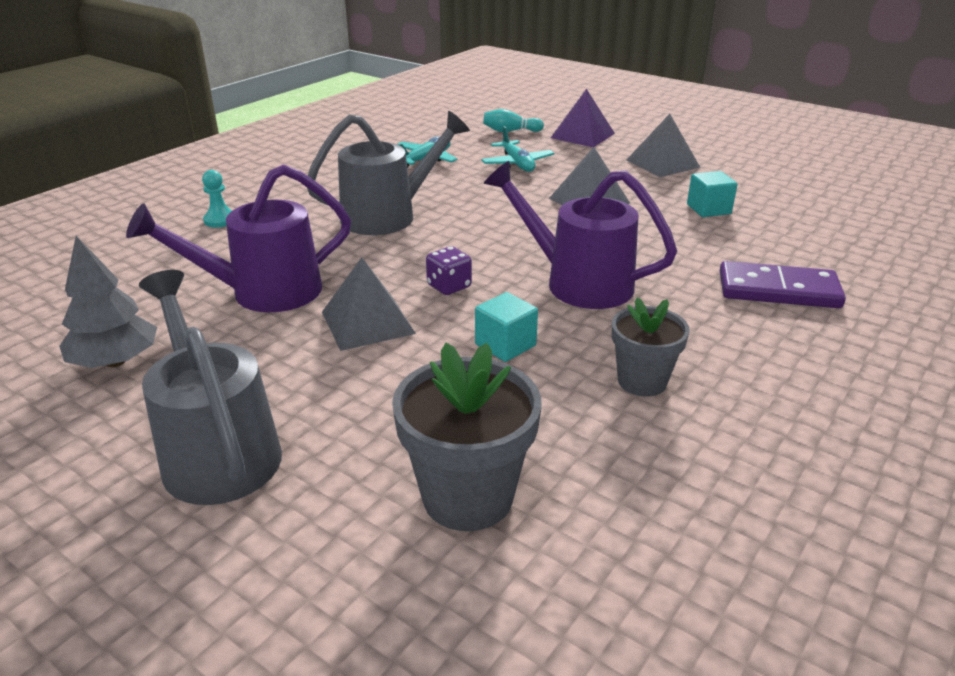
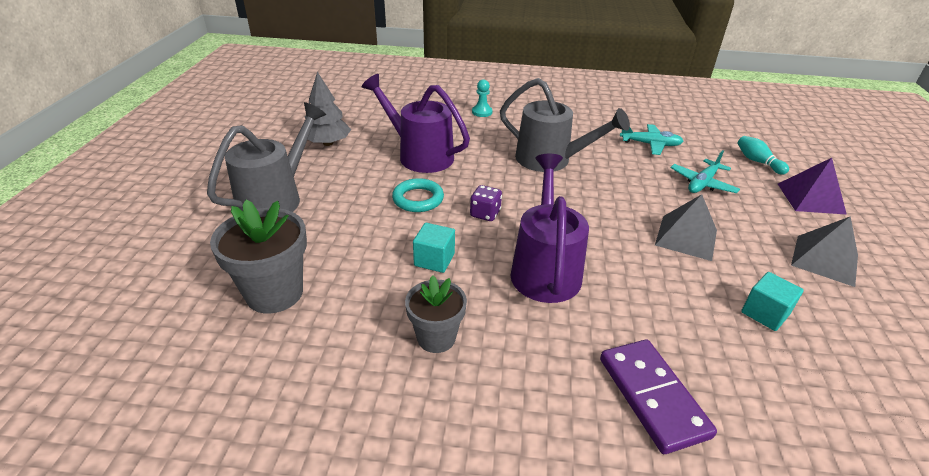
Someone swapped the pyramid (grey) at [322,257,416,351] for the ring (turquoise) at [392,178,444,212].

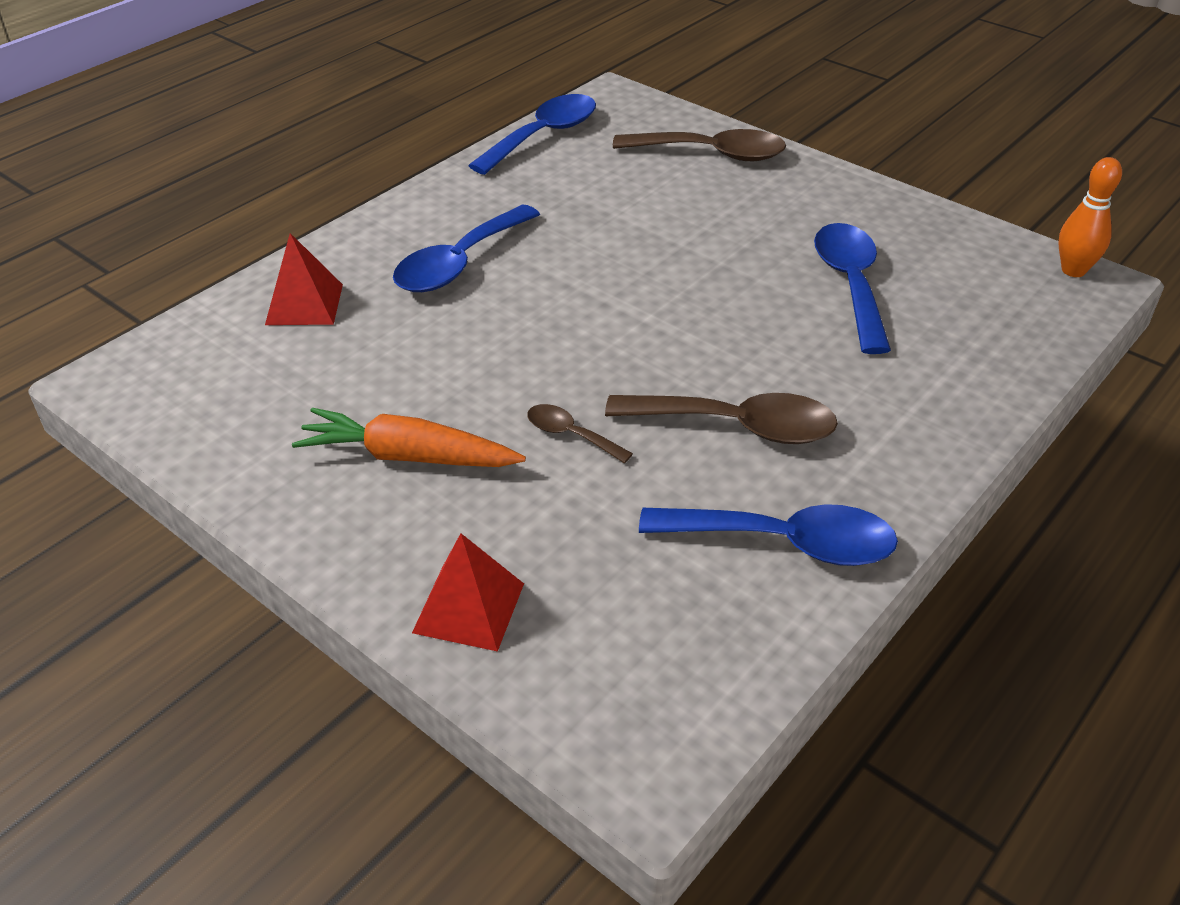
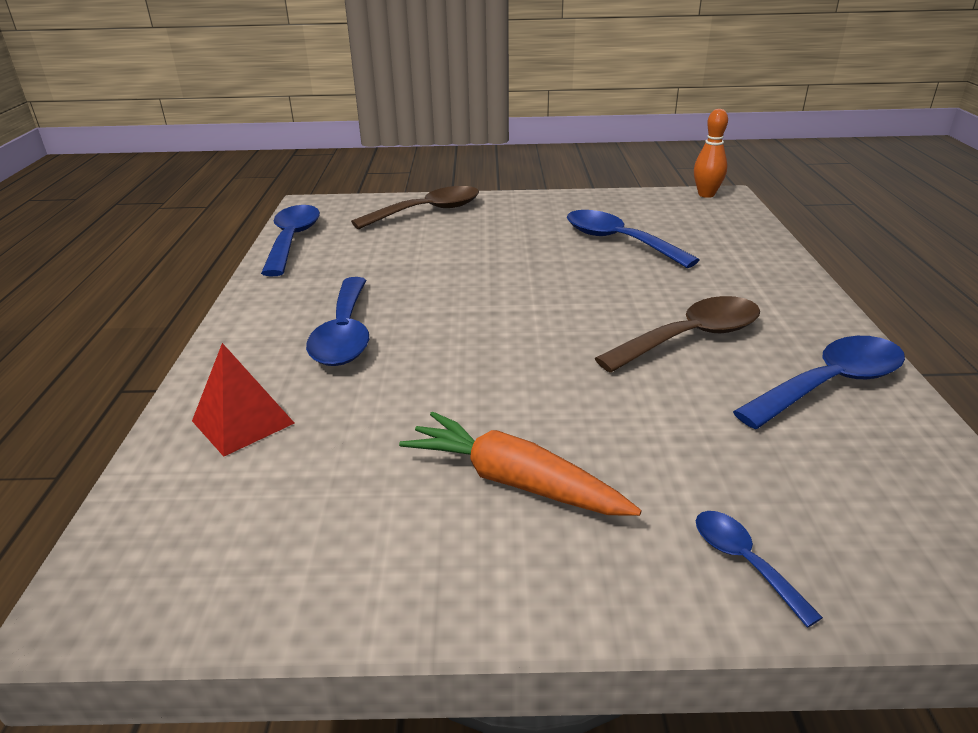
Someone took away the spoon (brown) at [527,404,633,463]. Someone rotated the carrot (orange) at [292,408,526,467] by 60 degrees clockwise. Someone swapped the pyramid (red) at [412,533,524,652] for the spoon (blue) at [696,511,823,628].

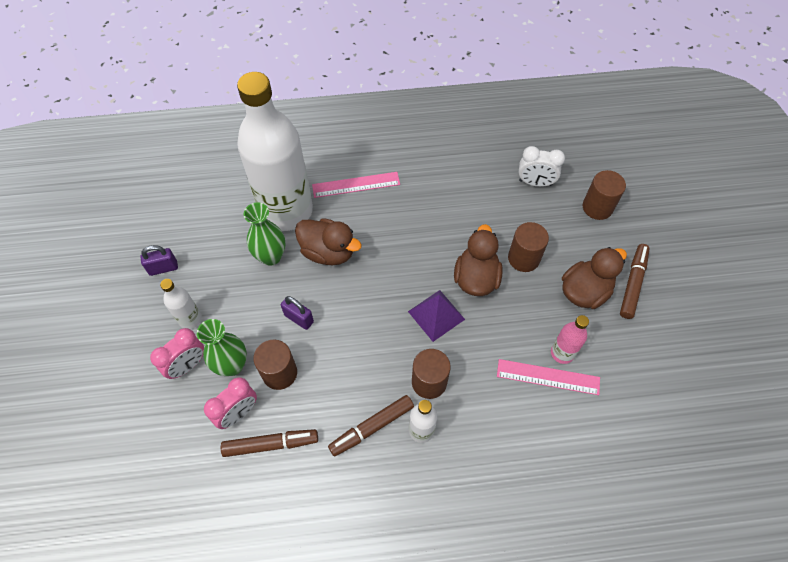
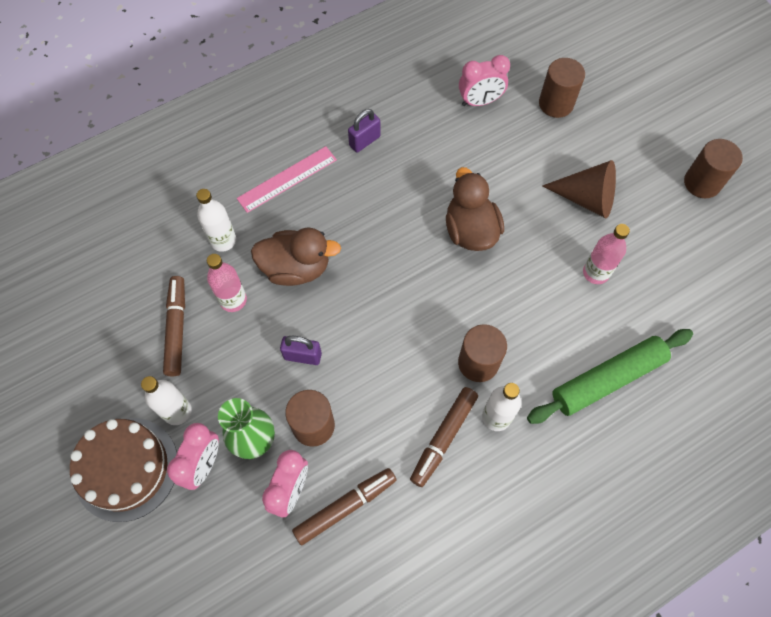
Someone scaled the bottle (white) at [237,72,313,231] by 0.41. Someone repainted the clock (white) at [519,146,565,187], which became the clock (pink) at [459,55,510,106]. Someone swapped the vase (green) at [244,202,285,266] for the bottle (pink) at [207,254,247,312]. Someone carried the cylinder (brown) from [508,222,549,272] to [684,139,743,198]. Someone carried the marker (brown) from [620,244,650,319] to [163,276,185,376]. Someone carried the padlock (purple) from [140,245,178,276] to [348,109,381,153]. Someone swapped the duck (brown) at [562,247,627,309] for the cone (brown) at [542,160,616,218]. Someone took away the pyramid (purple) at [408,290,465,342]. Someone took away the ruler (pink) at [497,359,600,395]. Someone put down the rolling pin (green) at [527,329,693,424]. Someone put down the cake (brown) at [70,418,177,522].

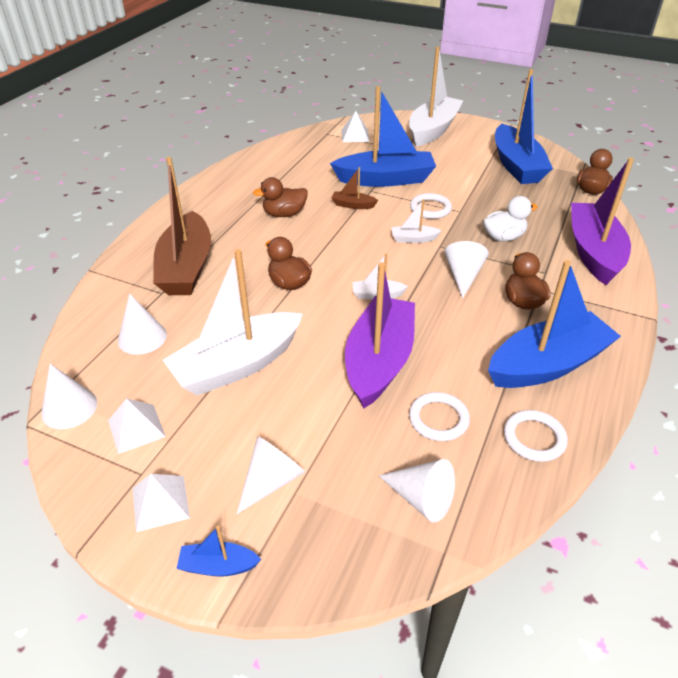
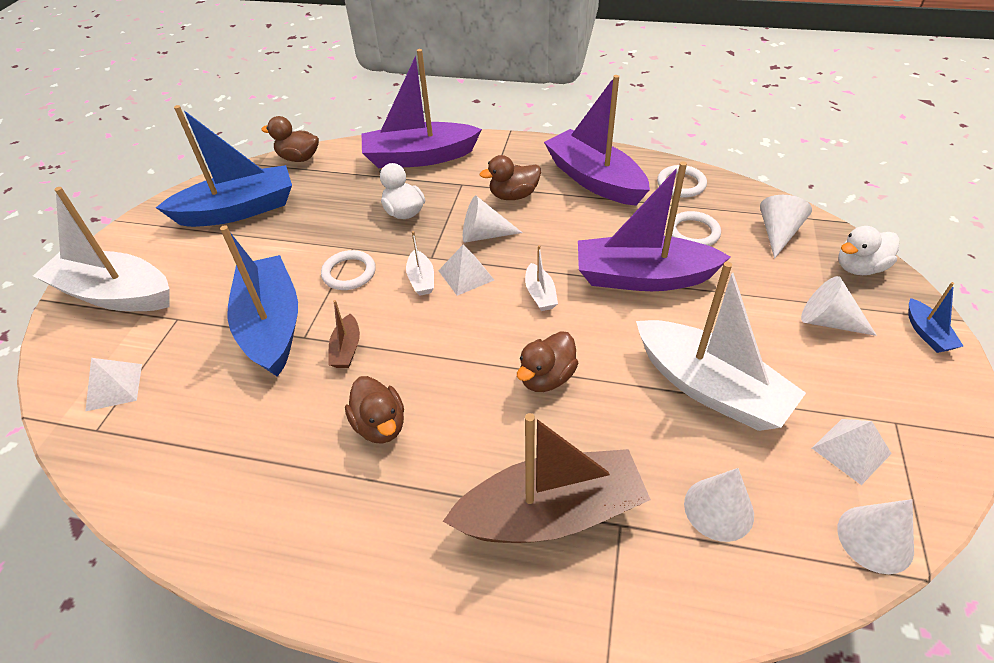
Someone repainted the boat (blue) at [488,260,621,388], which became the boat (purple) at [544,75,650,206]. Someone carried the pyramid (white) from [132,474,190,532] to [438,244,494,296]. Someone put down the duck (white) at [838,226,899,275].

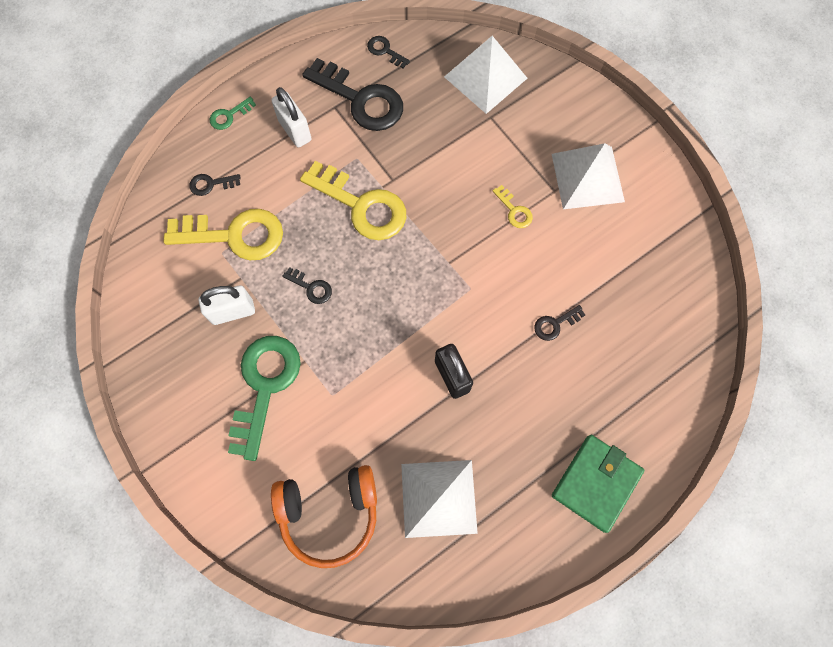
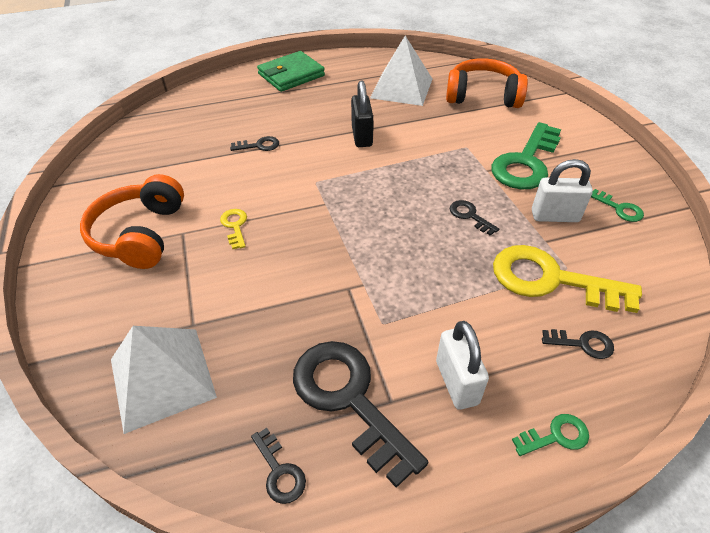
Someone swapped the pyramid (white) at [552,143,625,209] for the headphones (orange) at [80,174,184,269]. Someone took away the key (yellow) at [300,161,406,240]. Someone put down the key (green) at [591,189,644,222].

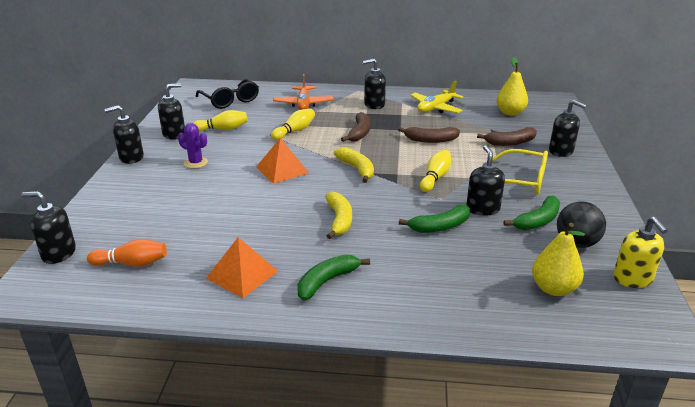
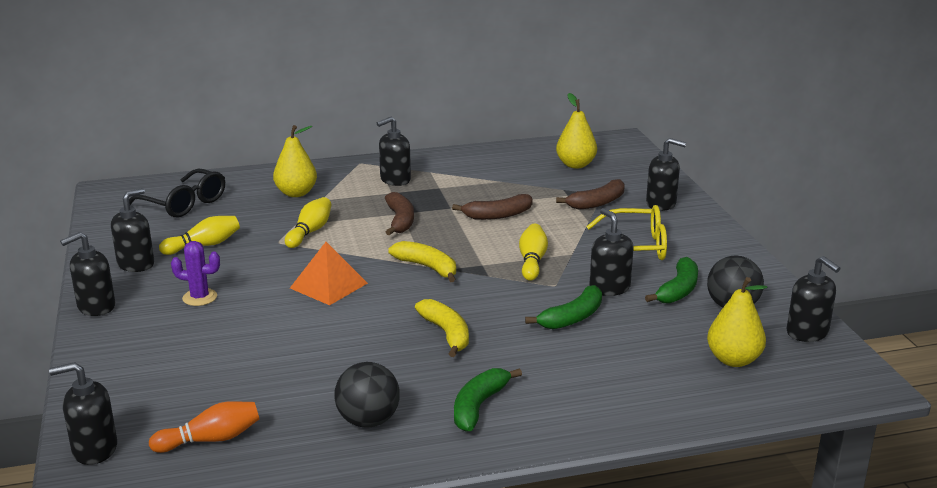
Someone swapped the plane (orange) at [273,74,334,110] for the pear (yellow) at [273,125,317,197]. Someone took away the plane (yellow) at [410,81,463,113]. Someone repainted the soap dispenser (yellow) at [613,217,668,288], which became the soap dispenser (black) at [787,256,841,342]. Someone swapped the pyramid (orange) at [206,237,278,298] for the ball (black) at [334,362,400,428].

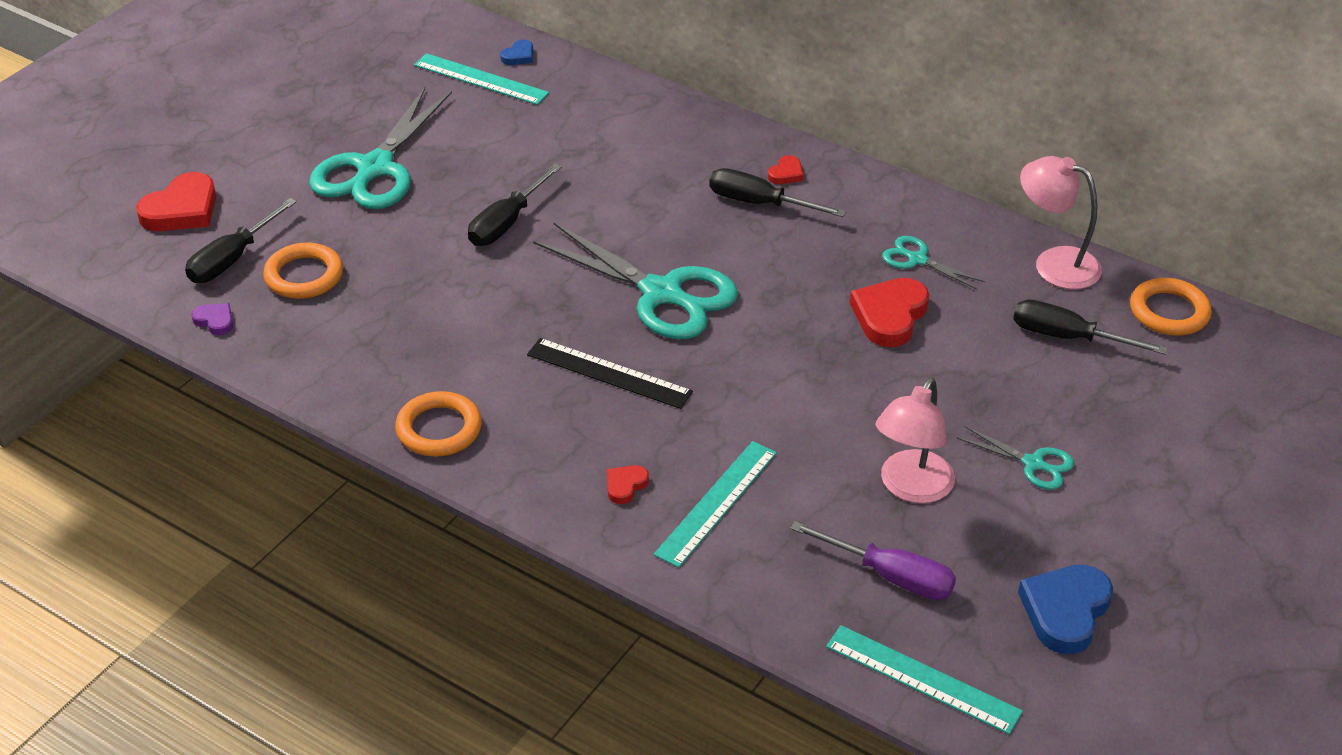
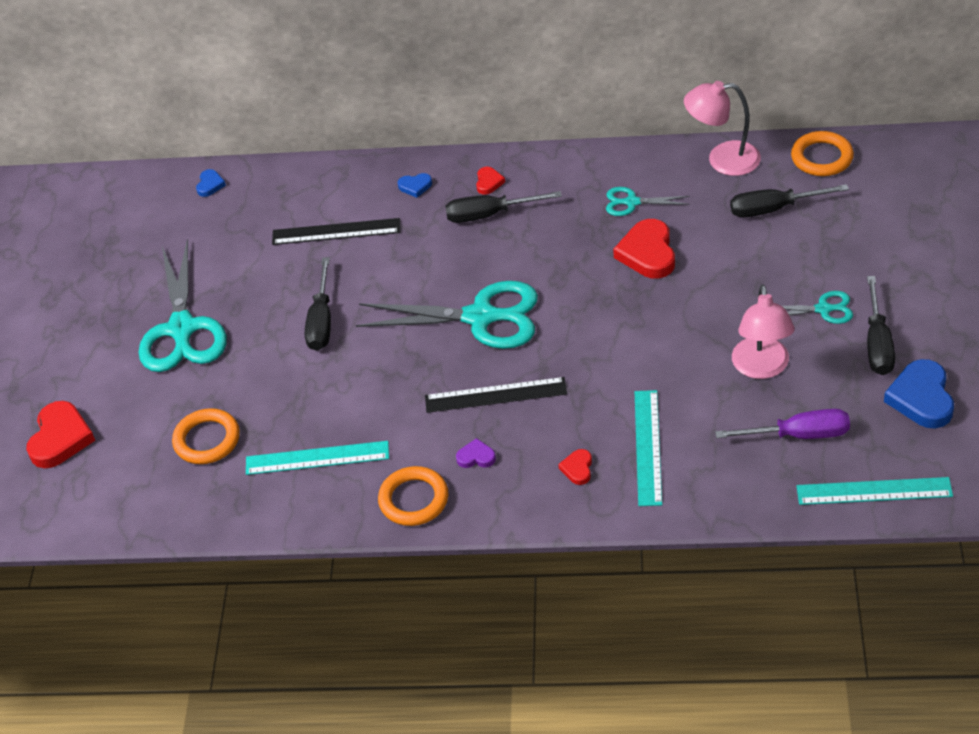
Someone carried the ruler (turquoise) from [414,53,549,105] to [246,441,389,475]. Someone carried the screwdriver (black) from [185,198,297,283] to [867,276,895,375]. Someone carried the heart (purple) from [191,303,233,335] to [456,438,496,468]. Someone put down the heart (blue) at [398,173,432,198]. Someone put down the ruler (black) at [272,218,400,245].

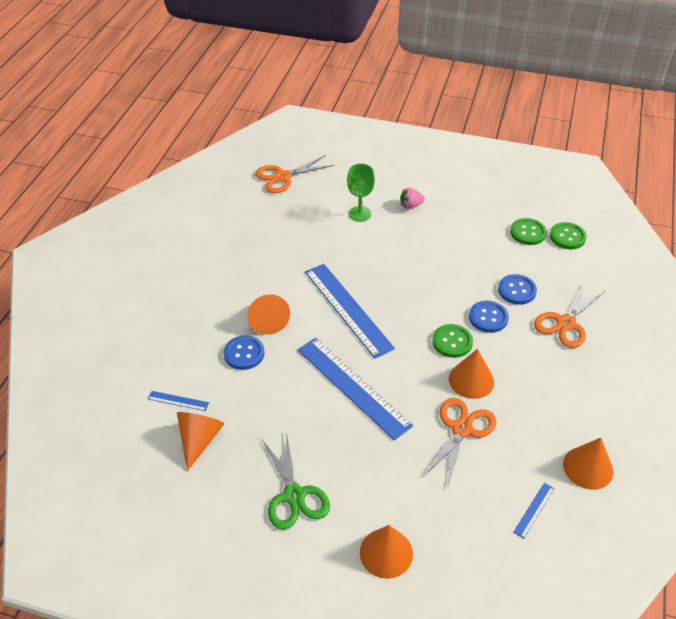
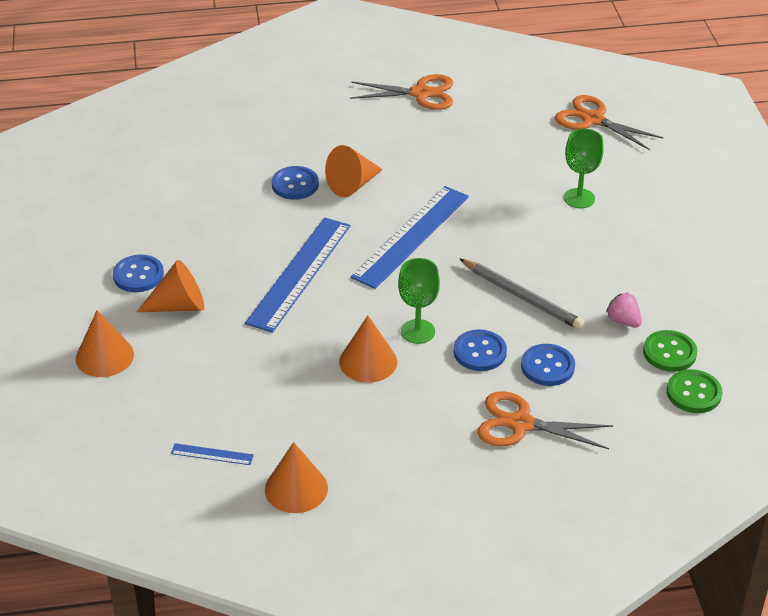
Someone carried the strawberry (pink) from [400,188,425,209] to [606,293,642,327]. Someone swapped the button (green) at [432,324,473,358] for the goblet (green) at [398,258,440,344]. Someone took away the ruler (blue) at [148,391,209,411]. Someone carried the scissors (orange) from [422,398,496,490] to [350,74,453,110]. Someone carried the cone (orange) from [177,412,224,471] to [137,260,204,312]. Someone swapped the scissors (green) at [261,430,330,530] for the button (blue) at [113,255,164,292]. Someone put down the pencil (grey) at [459,258,585,330].

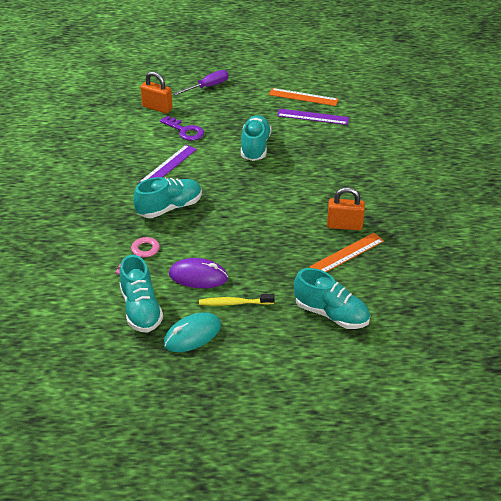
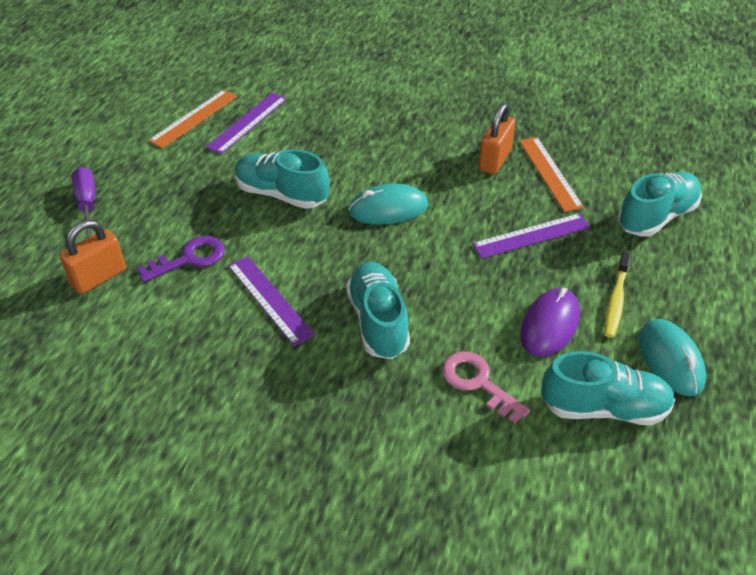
Someone put down the mouse (turquoise) at [348,184,428,224]. Someone put down the ruler (purple) at [472,213,591,259].

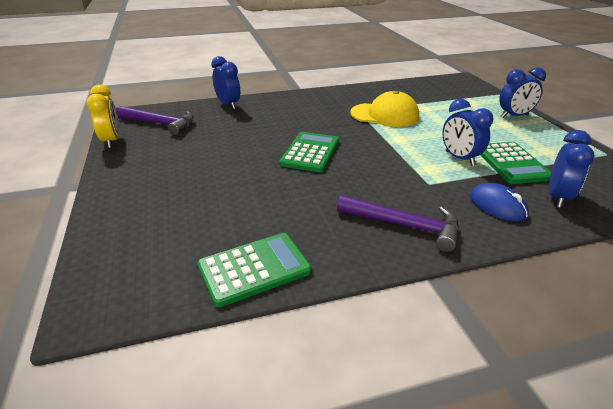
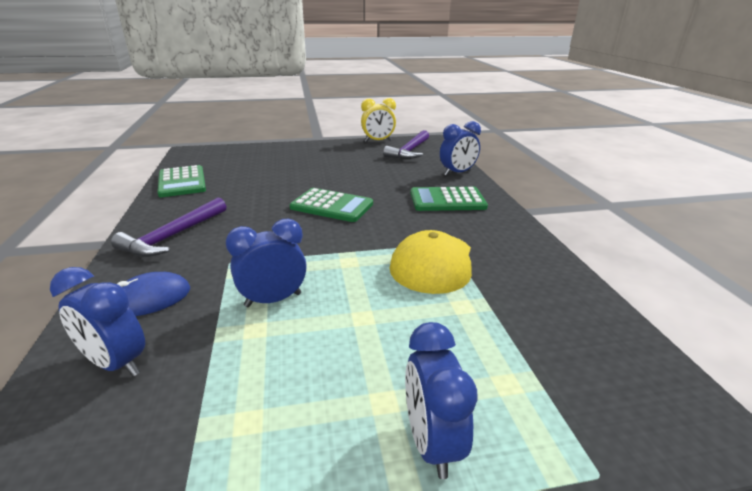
Someone carried the calculator (green) from [480,142,551,184] to [410,187,488,211].

